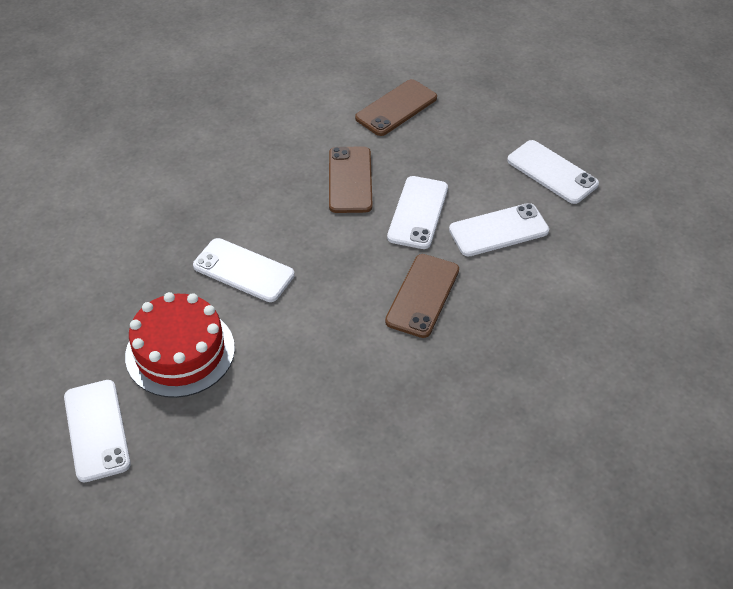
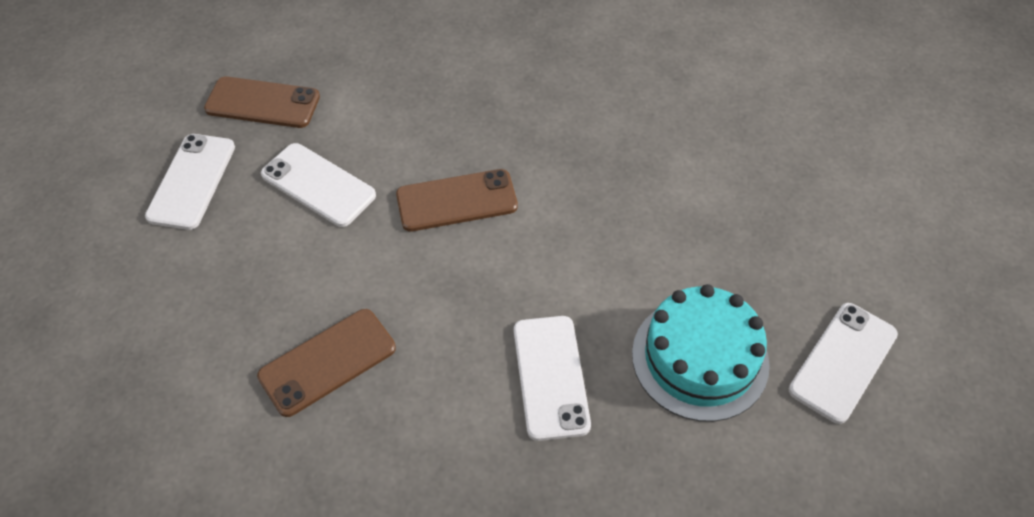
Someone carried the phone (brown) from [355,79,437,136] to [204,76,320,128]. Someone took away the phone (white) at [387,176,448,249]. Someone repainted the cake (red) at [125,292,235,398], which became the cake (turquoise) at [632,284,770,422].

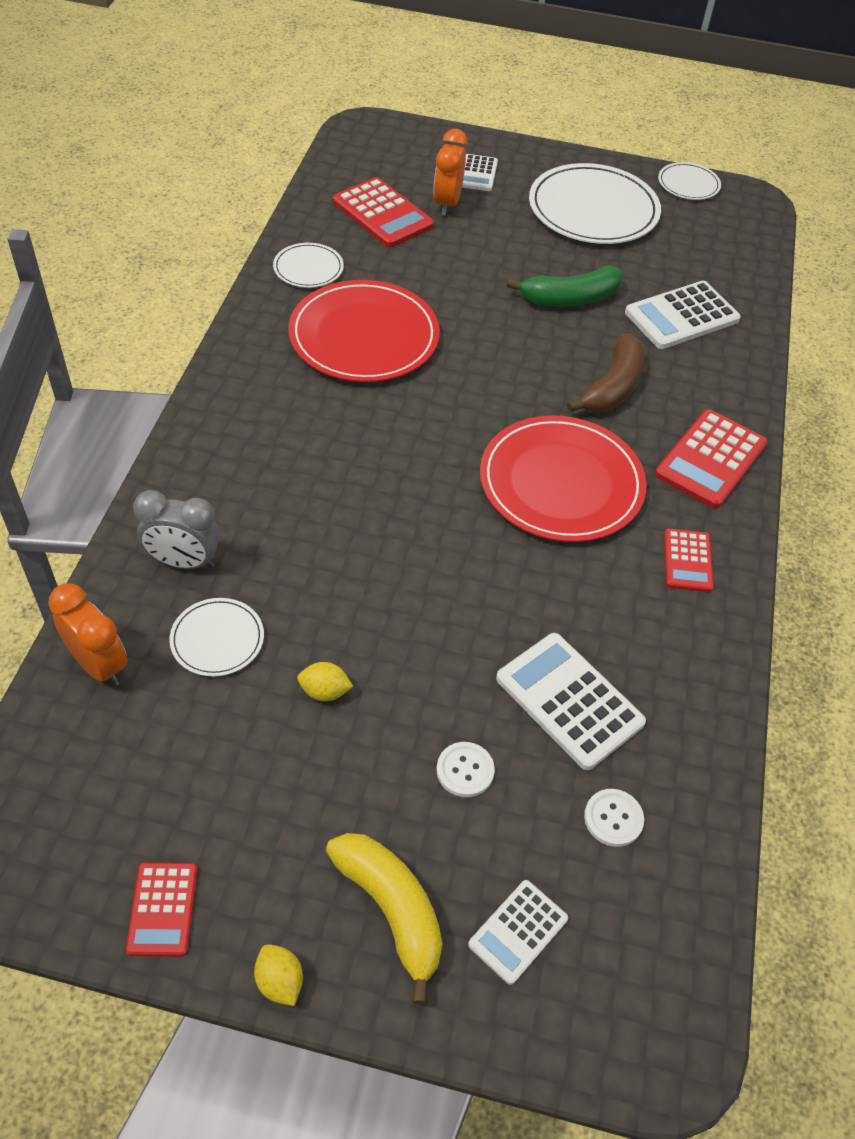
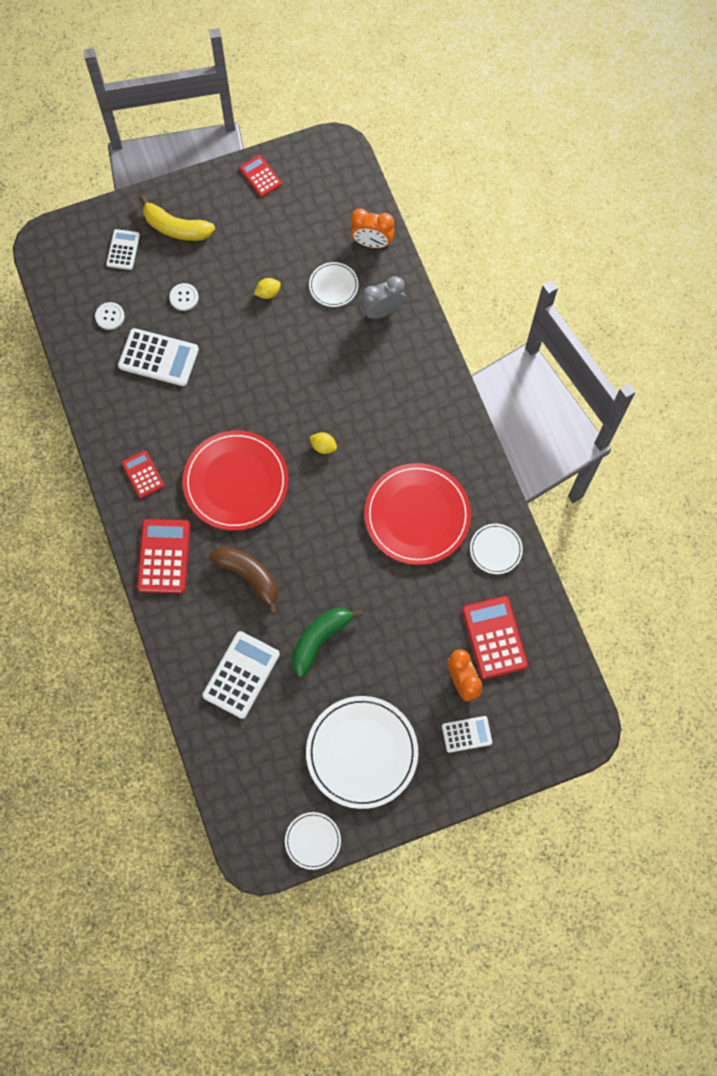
Someone rotated the calculator (white) at [462,154,498,191] by 105 degrees clockwise. Someone rotated the calculator (red) at [333,177,434,248] by 60 degrees clockwise. Someone rotated the banana (brown) at [567,333,645,413] by 135 degrees clockwise. Someone carried the lemon (yellow) from [254,944,303,1006] to [309,432,337,454].

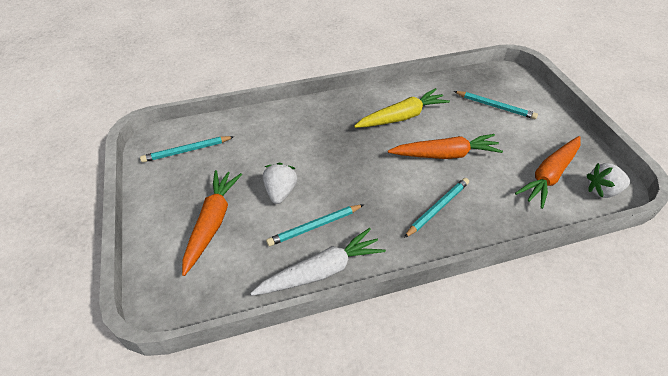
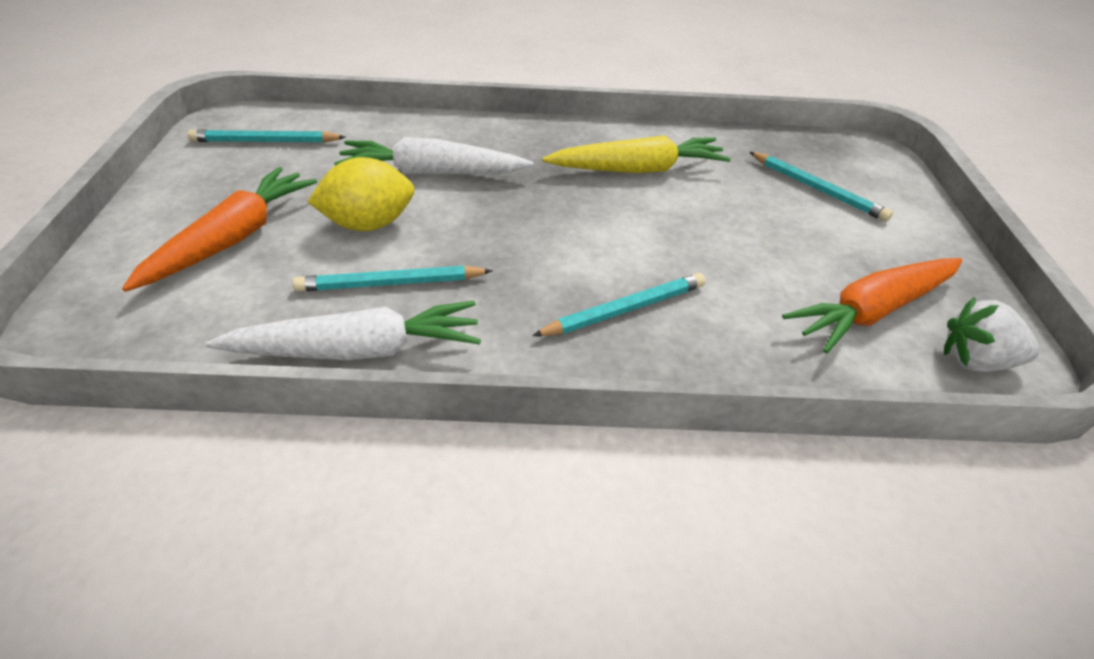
Someone took away the carrot (orange) at [388,134,503,159]. Someone swapped the strawberry (white) at [263,163,298,204] for the lemon (yellow) at [307,157,415,231]. Someone put down the carrot (white) at [334,137,533,174].

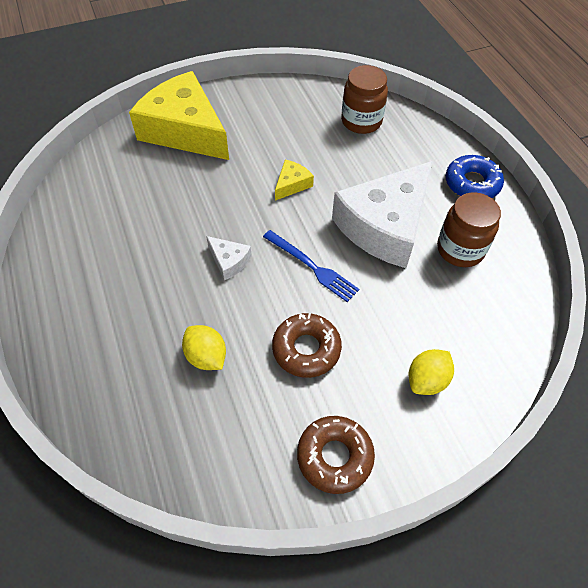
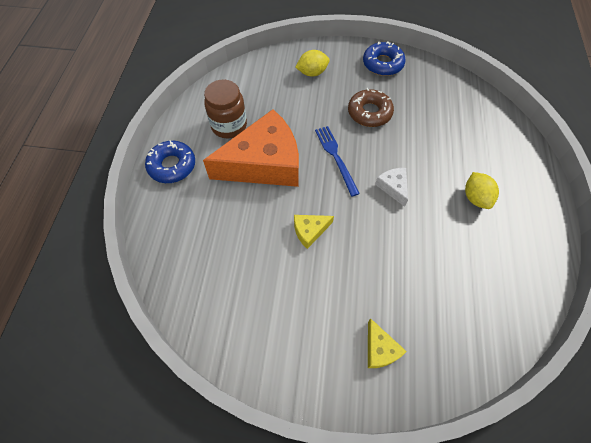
Someone took away the jar (brown) at [341,65,388,134]. Someone scaled the cheese (yellow) at [129,71,229,160] by 0.41. Someone repainted the cheese (white) at [332,161,433,268], which became the cheese (orange) at [203,109,299,187]. Someone carried the lemon (yellow) from [182,325,226,370] to [465,172,499,209]. Someone repainted the donut (brown) at [297,416,375,494], which became the donut (blue) at [363,41,406,76].

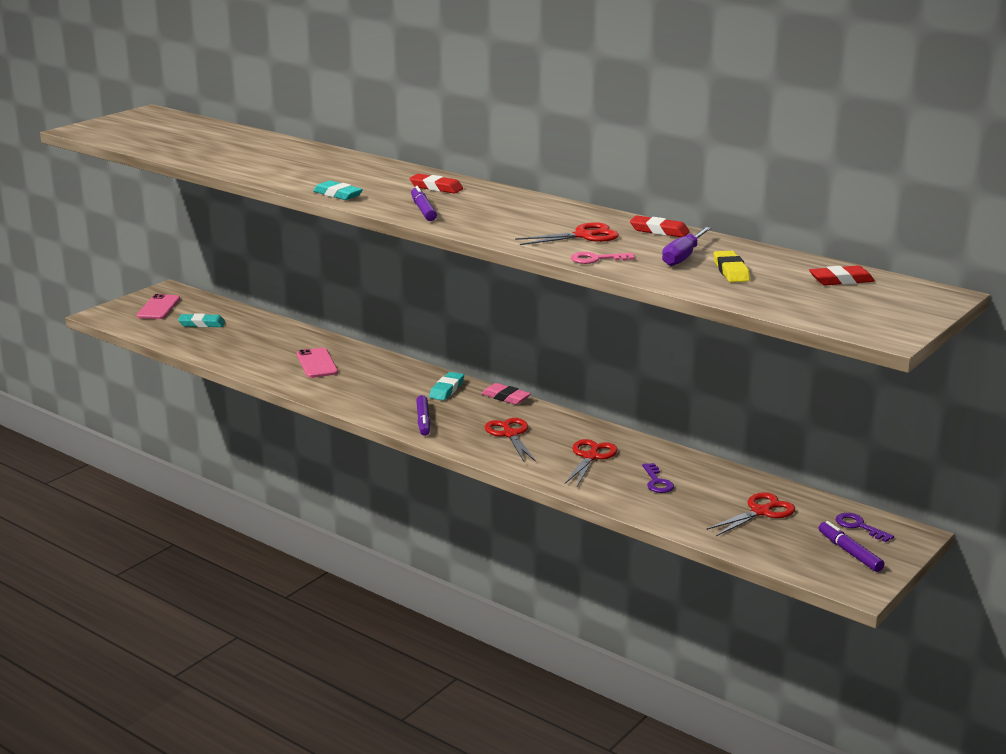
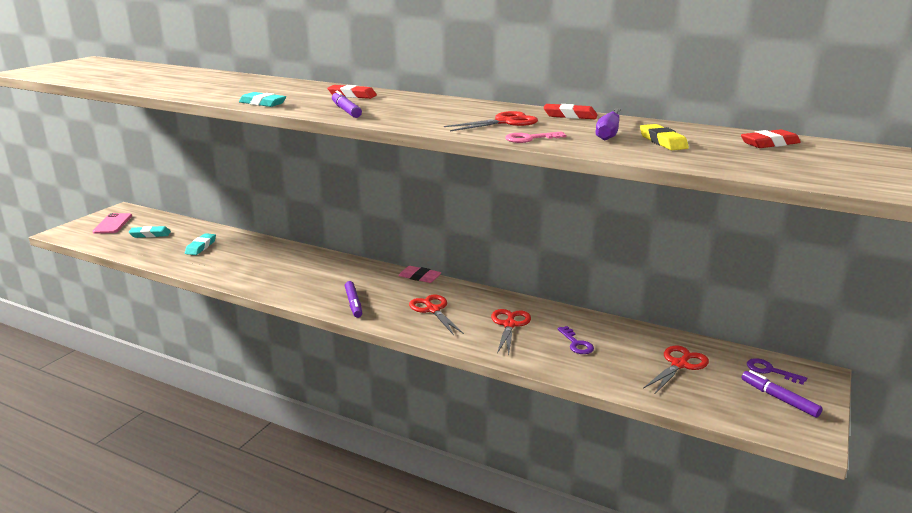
Someone took away the phone (pink) at [297,348,338,378]. Someone carried the eraser (turquoise) from [429,372,464,401] to [185,233,216,255].

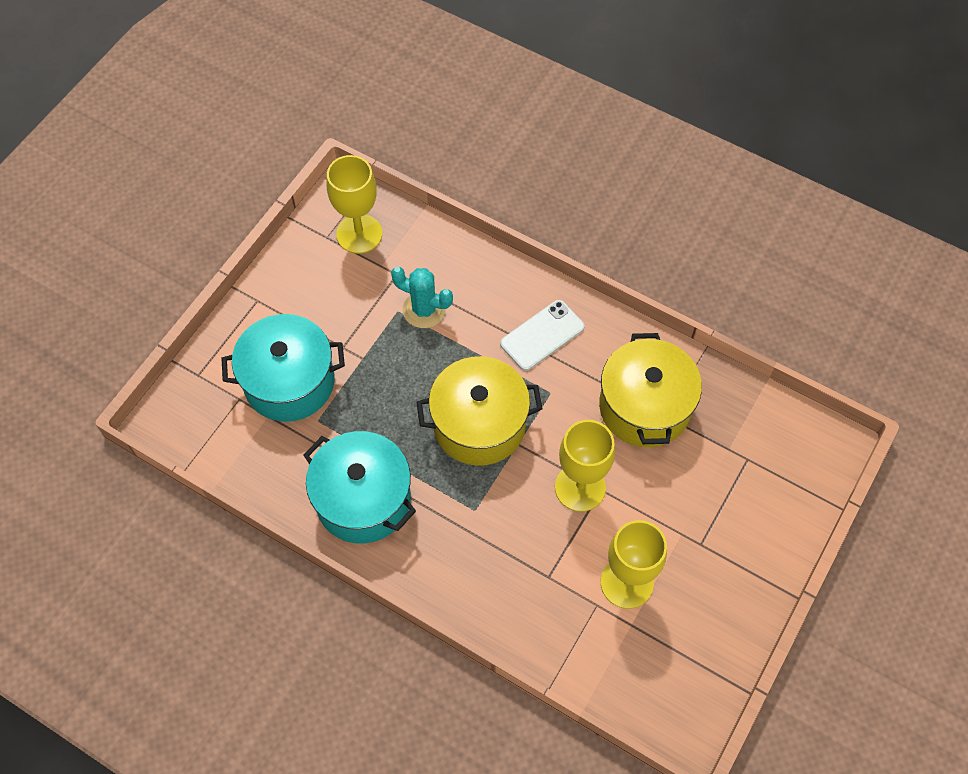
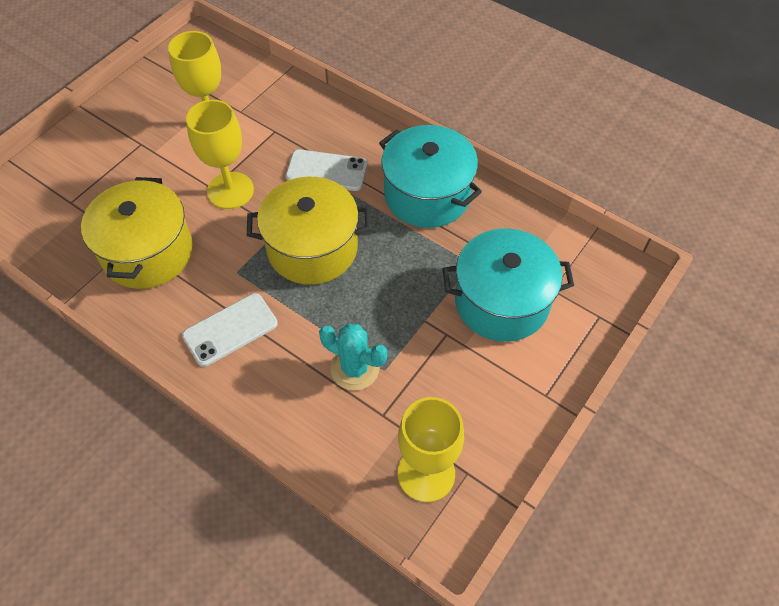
Someone put down the phone (white) at [286,149,367,191].

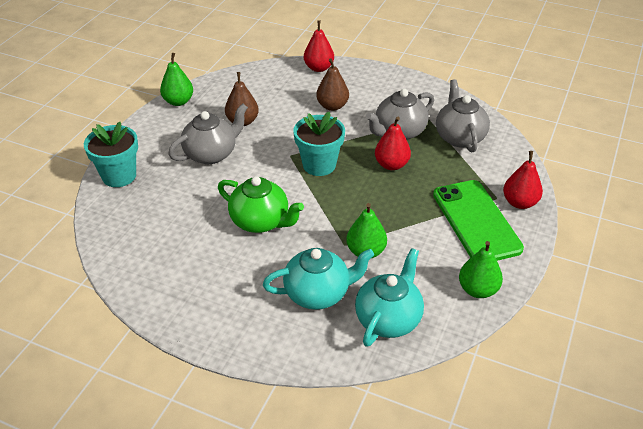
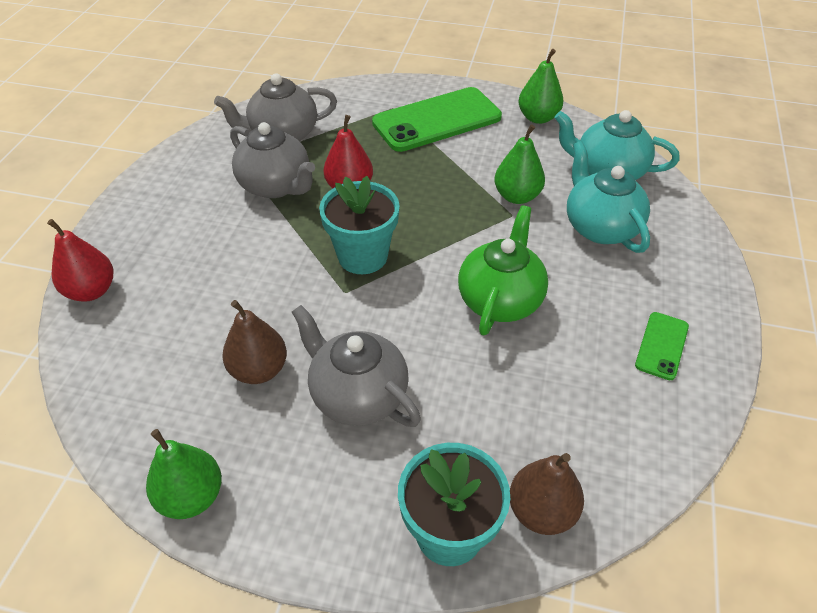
Someone carried the pear (brown) from [316,58,349,111] to [510,453,584,535]. Someone took away the pear (red) at [503,151,543,209]. Someone put down the phone (green) at [635,312,689,380].

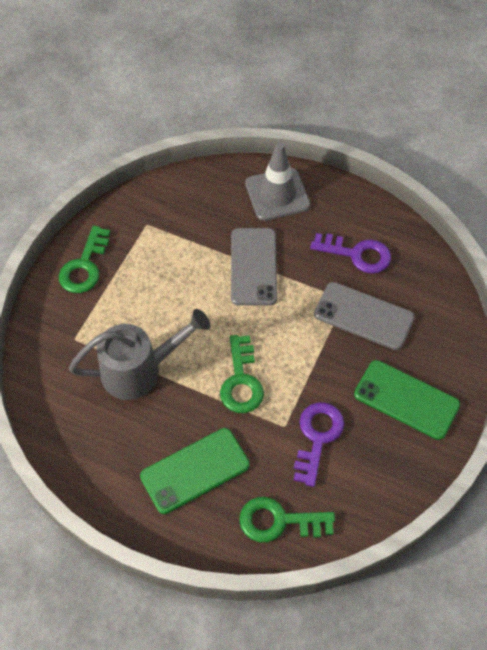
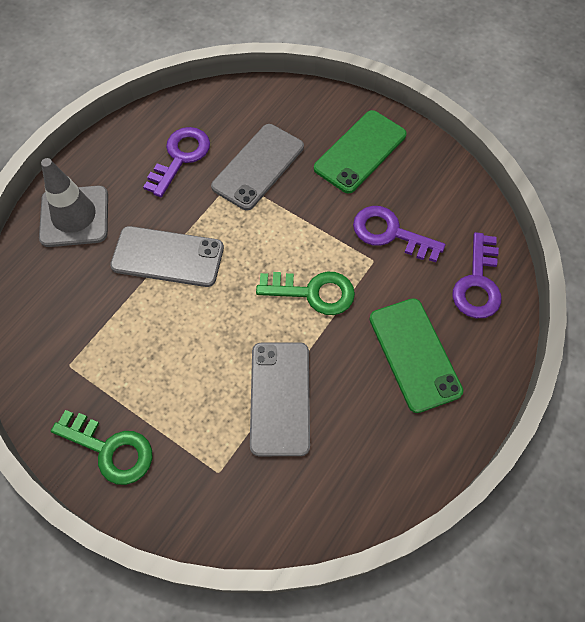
Someone swapped the watering can (grey) at [69,309,210,400] for the phone (grey) at [250,342,310,456]. Someone repainted the key (green) at [239,497,335,542], which became the key (purple) at [452,232,501,318].

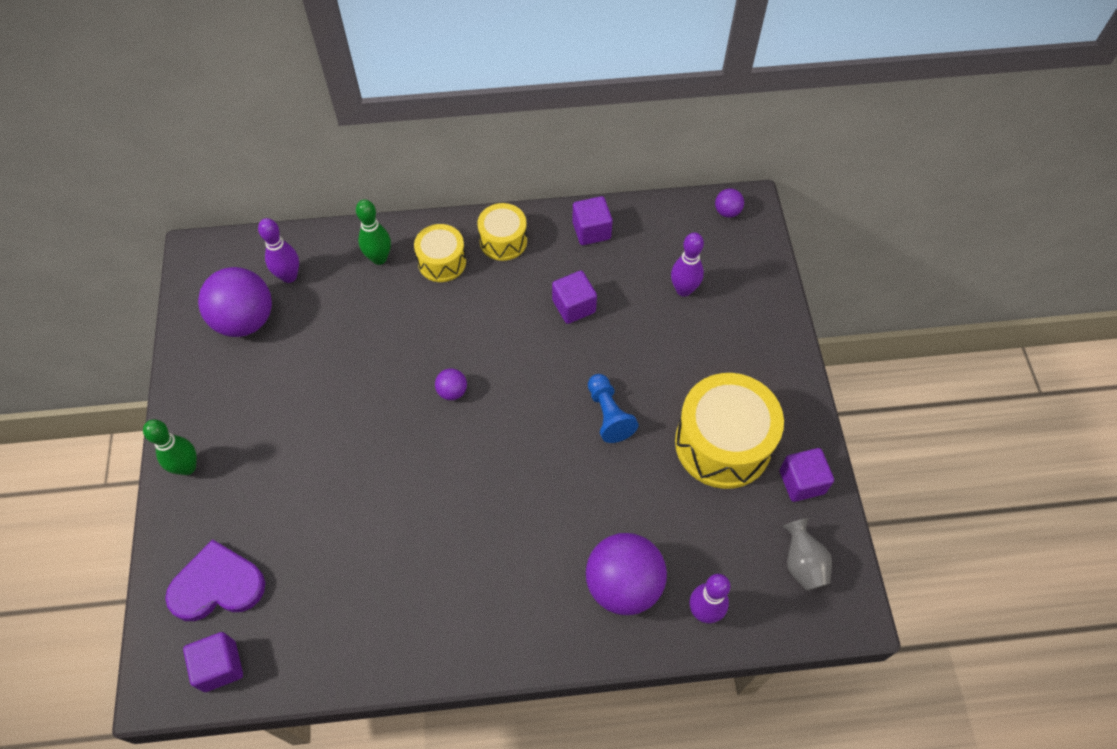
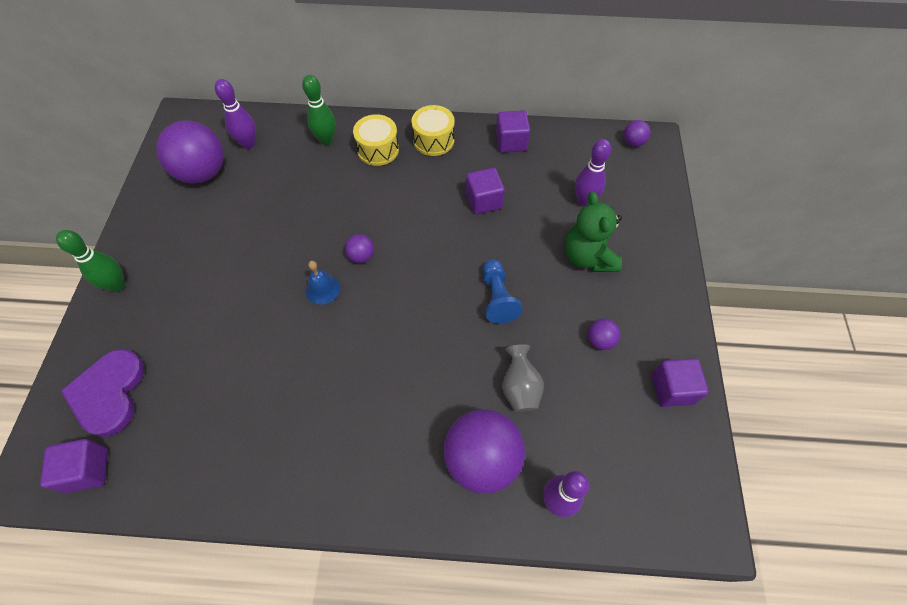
Someone swapped the drum (yellow) at [675,373,784,489] for the ball (purple) at [588,318,621,350]. Someone carried the vase (grey) from [782,518,832,591] to [502,344,544,412]. Someone rotated the heart (purple) at [165,539,265,621] by 90 degrees counterclockwise. Someone put down the teddy bear (green) at [565,191,622,272]. Someone put down the bell (blue) at [305,261,340,305].

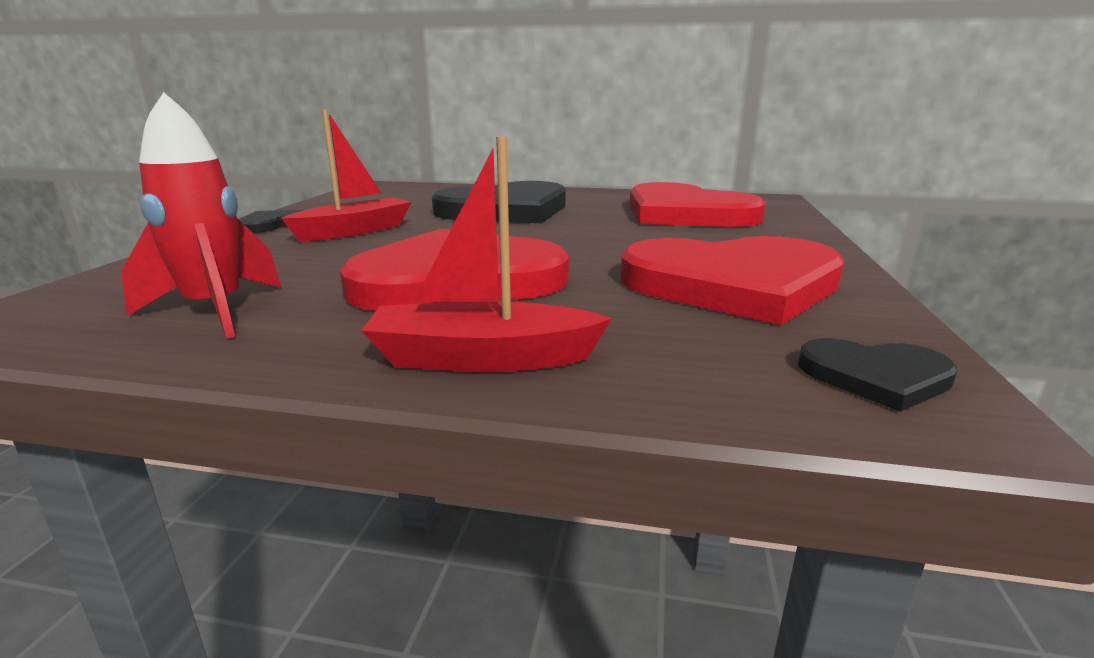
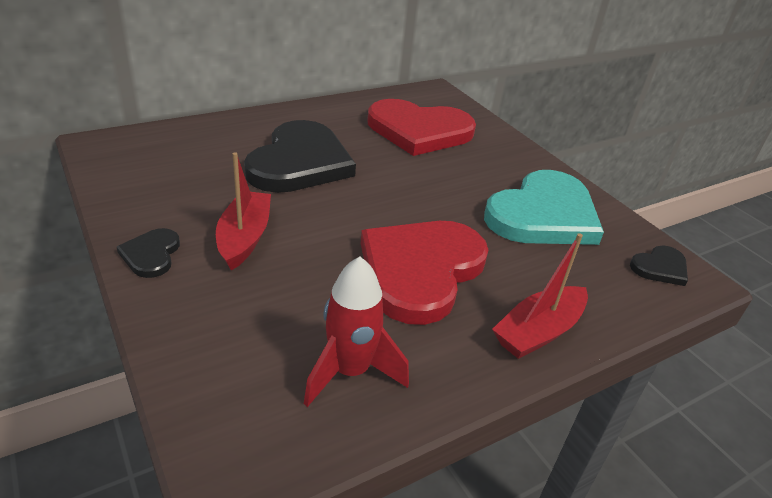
Someone repainted the heart (red) at [621,236,844,325], which became the heart (turquoise) at [484,170,604,245].

